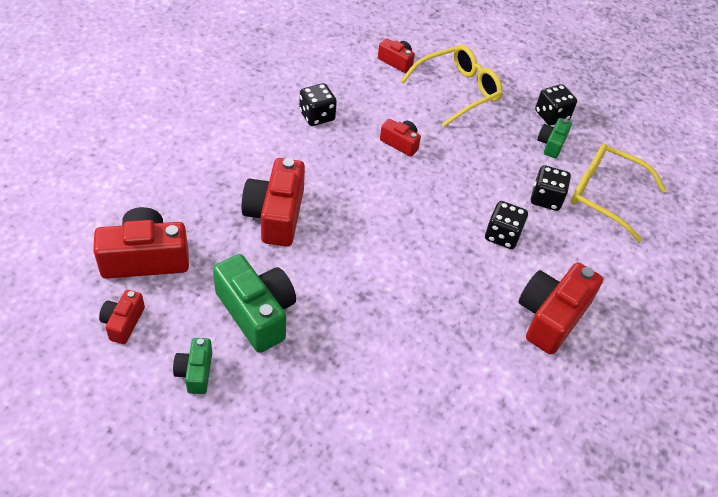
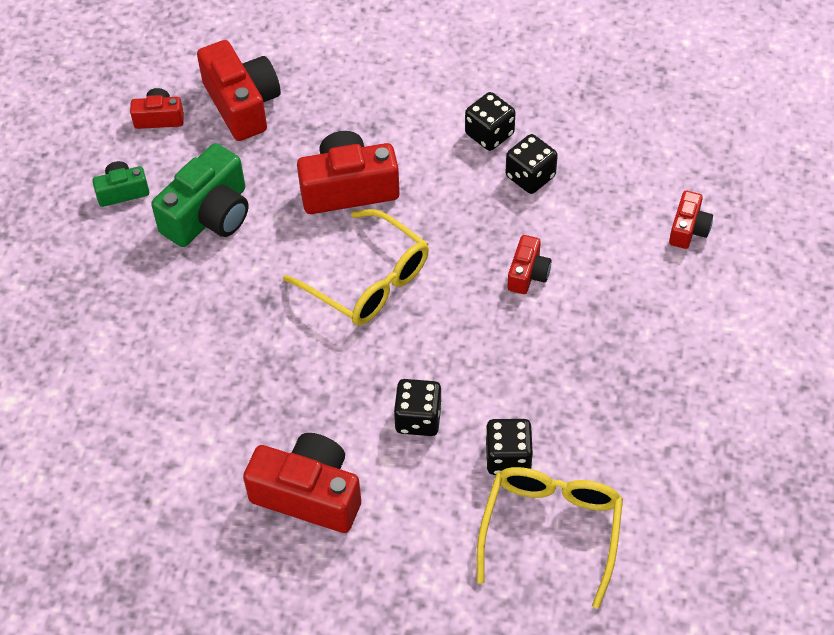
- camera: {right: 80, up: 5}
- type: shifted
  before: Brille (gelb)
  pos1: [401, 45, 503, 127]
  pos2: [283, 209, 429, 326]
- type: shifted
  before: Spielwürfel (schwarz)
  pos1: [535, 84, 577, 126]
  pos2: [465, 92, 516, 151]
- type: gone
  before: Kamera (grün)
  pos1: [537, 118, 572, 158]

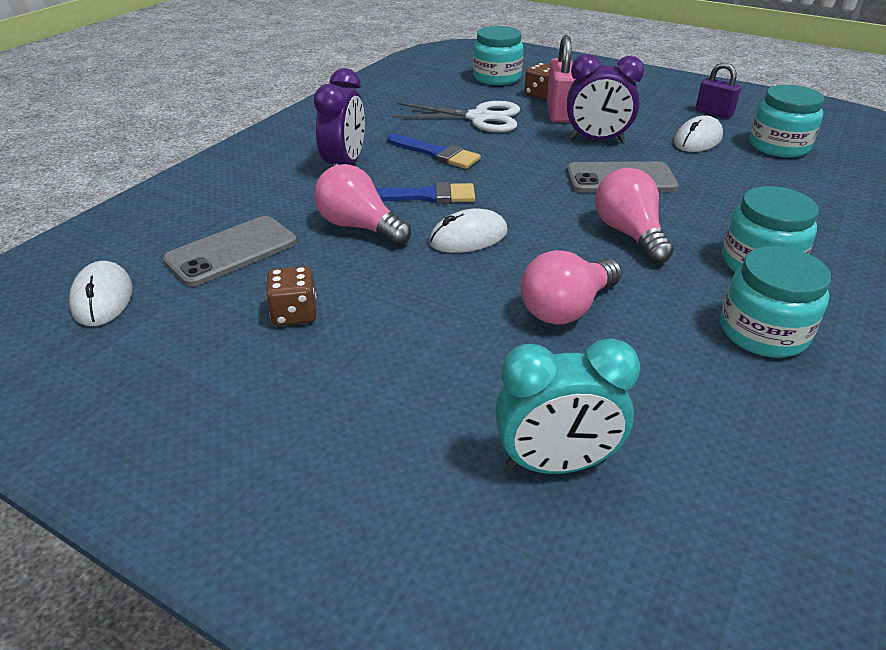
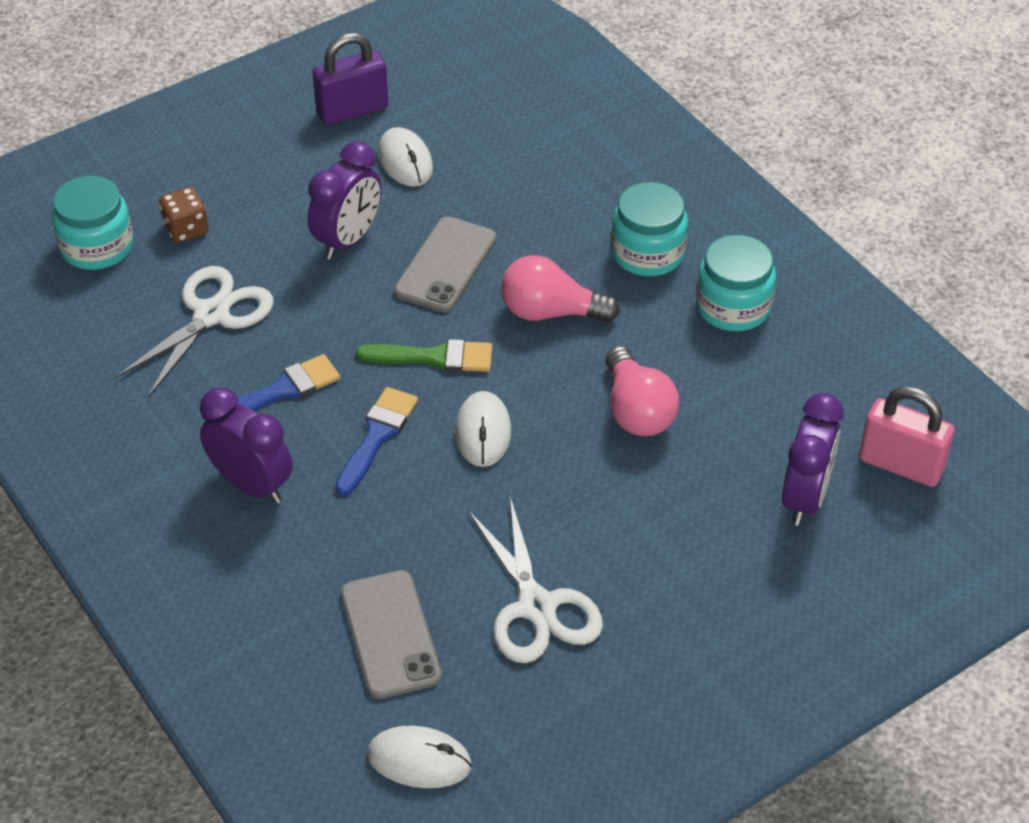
- camera: {right: -65, up: 10}
- type: shifted
  before: Vorhängeschloss (rosa)
  pos1: [546, 35, 575, 123]
  pos2: [859, 386, 954, 487]
- type: scaled
  before: Vorhängeschloss (lila)
  pos1: [695, 63, 741, 118]
  pos2: [312, 33, 388, 126]
  scale: 1.5
- type: gone
  before: Einmachglas (türkis)
  pos1: [749, 85, 825, 158]
- type: gone
  before: Glühbirne (rosa)
  pos1: [314, 164, 411, 246]
- type: swapped
  before: Spielwürfel (braun)
  after: Schere (weiß)
  pos1: [266, 266, 317, 326]
  pos2: [468, 497, 603, 663]
- type: repainted
  before: Wecker (türkis)
  after: Wecker (lila)
  pos1: [495, 338, 640, 474]
  pos2: [782, 393, 844, 526]
- type: new
  after: Pinsel (grün)
  pos2: [356, 339, 492, 372]

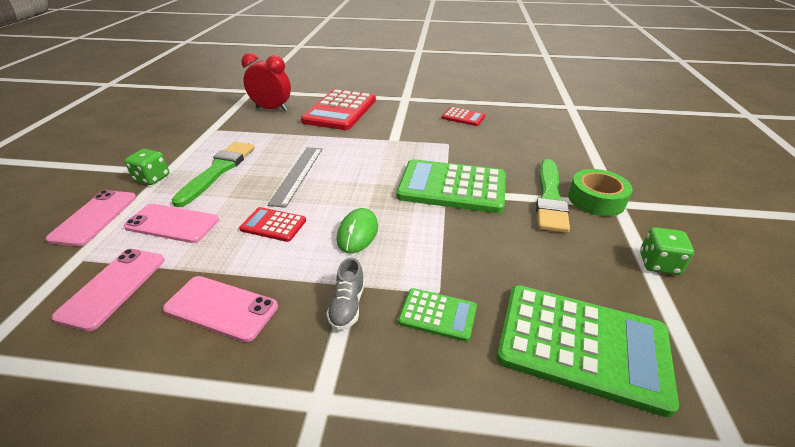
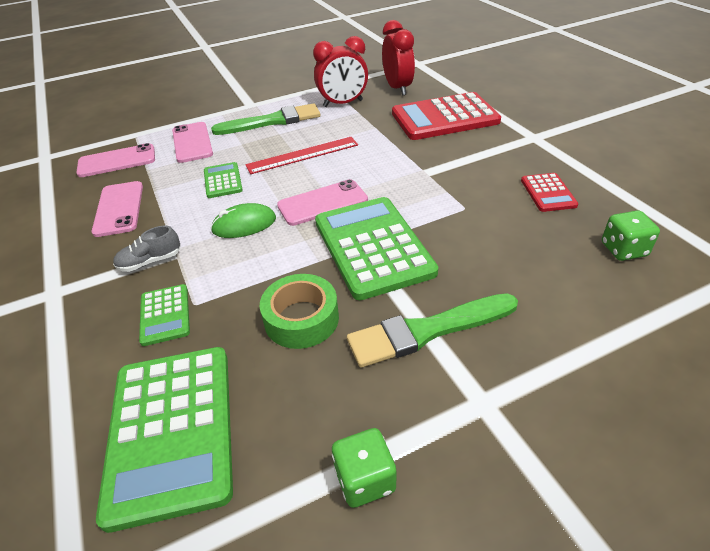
- camera: {right: 60, up: 5}
- type: repainted
  before: Lineal (grau)
  after: Lineal (rot)
  pos1: [267, 147, 322, 208]
  pos2: [245, 137, 358, 174]
- type: shifted
  before: Spielwürfel (grün)
  pos1: [124, 149, 169, 185]
  pos2: [602, 210, 660, 261]
- type: shifted
  before: Klebeband (grün)
  pos1: [568, 169, 633, 216]
  pos2: [260, 274, 339, 349]
- type: shifted
  before: Handy (rosa)
  pos1: [46, 190, 136, 246]
  pos2: [277, 179, 368, 226]
- type: repainted
  before: Taschenrechner (rot)
  after: Taschenrechner (grün)
  pos1: [239, 207, 306, 242]
  pos2: [204, 162, 243, 198]
- type: new
  after: Wecker (rot)
  pos2: [313, 36, 368, 107]

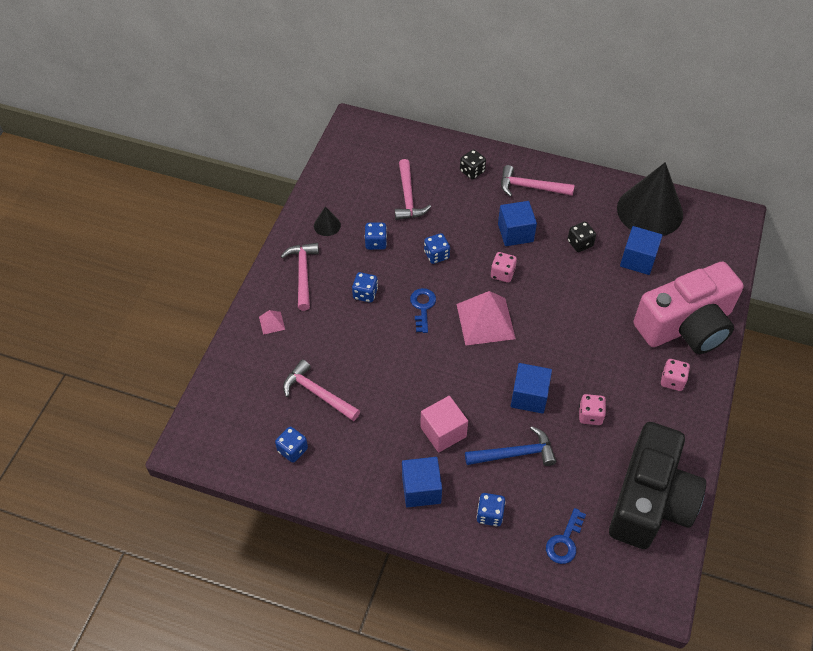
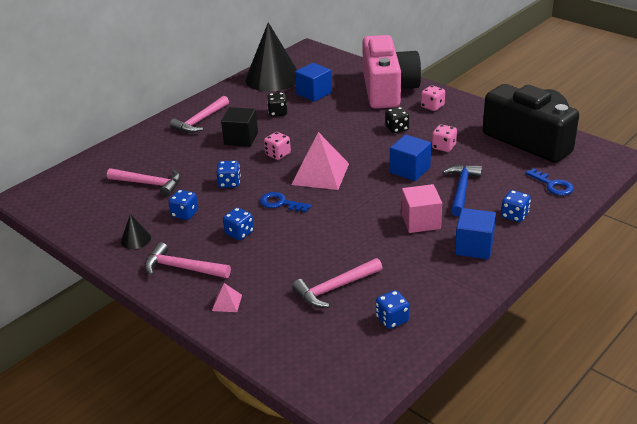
- camera: {right: -65, up: -20}
- type: shifted
  before: Spielwürfel (schwarz)
  pos1: [460, 149, 486, 179]
  pos2: [385, 107, 409, 133]
- type: repainted
  before: Kubus (blau)
  after: Kubus (schwarz)
  pos1: [498, 201, 537, 246]
  pos2: [221, 107, 258, 147]

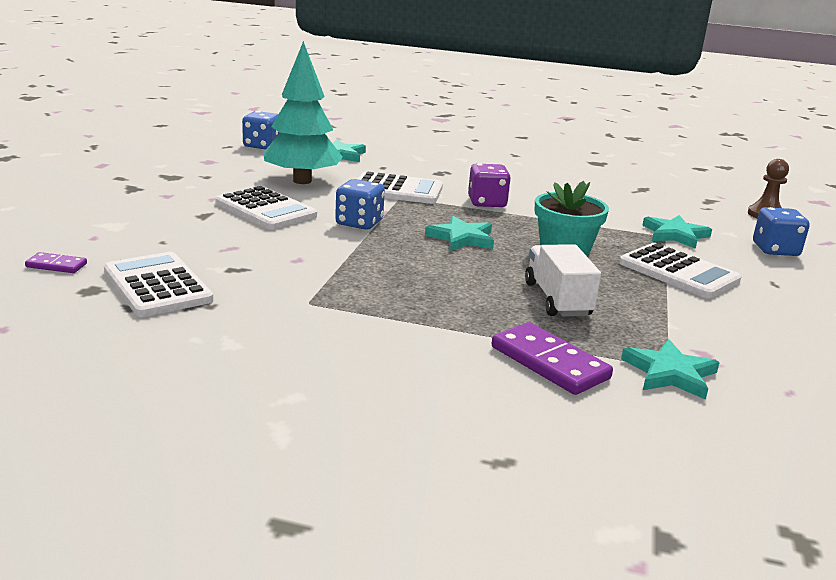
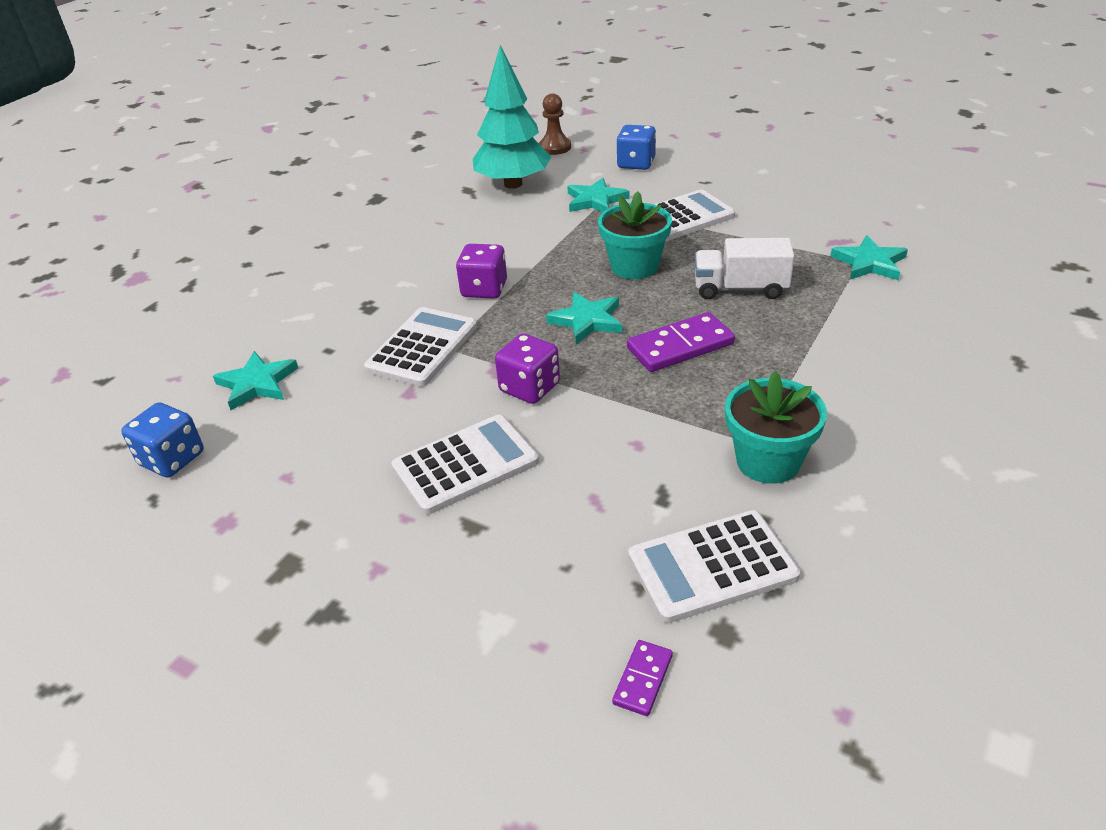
- camera: {right: -70, up: 15}
- type: shifted
  before: Baum (türkis)
  pos1: [263, 41, 343, 184]
  pos2: [473, 45, 551, 189]
- type: repainted
  before: Spielwürfel (blau)
  after: Spielwürfel (lila)
  pos1: [335, 179, 385, 230]
  pos2: [495, 333, 560, 404]
- type: shifted
  before: Dominostein (lila)
  pos1: [492, 322, 613, 395]
  pos2: [627, 312, 735, 372]
- type: new
  after: Blumentopf (türkis)
  pos2: [725, 371, 827, 484]

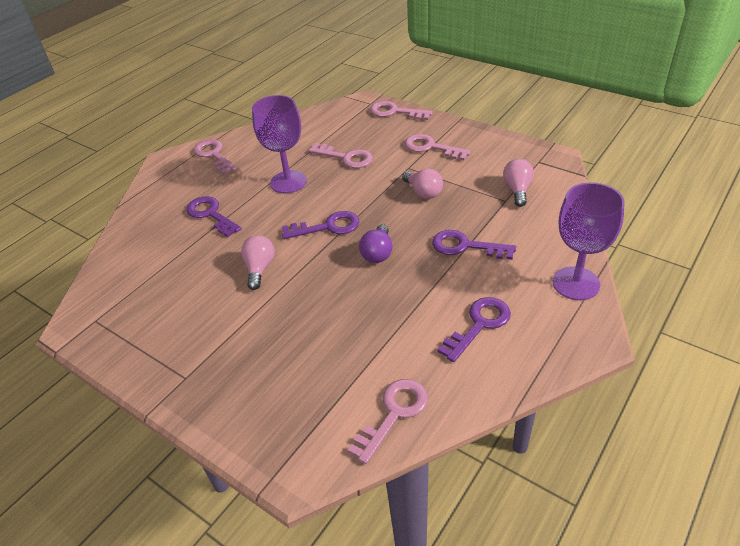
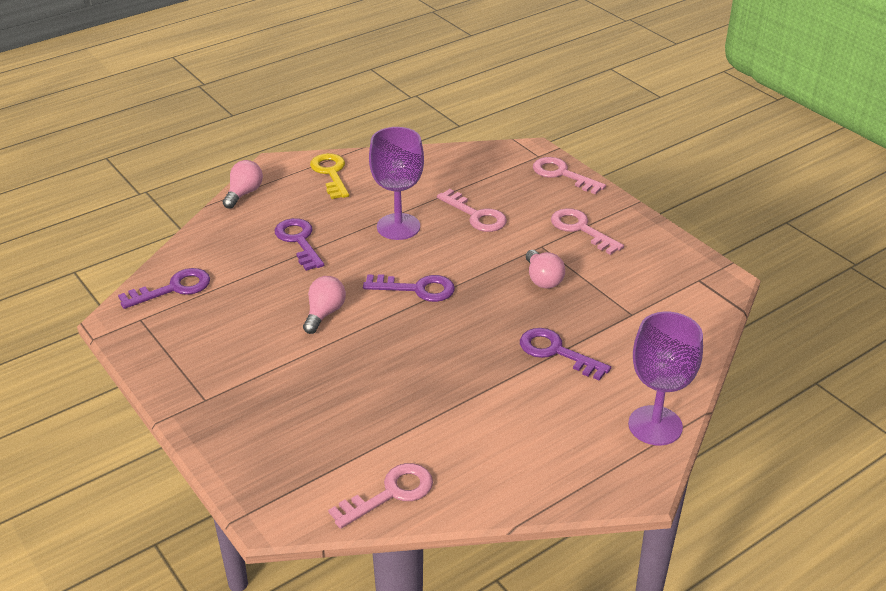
- camera: {right: 15, up: -5}
- type: repainted
  before: Schlüssel (rosa)
  after: Schlüssel (gelb)
  pos1: [193, 139, 237, 175]
  pos2: [310, 153, 349, 199]
- type: shifted
  before: Glühbirne (rosa)
  pos1: [503, 159, 534, 207]
  pos2: [223, 160, 263, 209]
- type: gone
  before: Glühbirne (lila)
  pos1: [359, 224, 392, 263]
- type: shifted
  before: Schlüssel (lila)
  pos1: [437, 297, 511, 362]
  pos2: [118, 268, 210, 309]

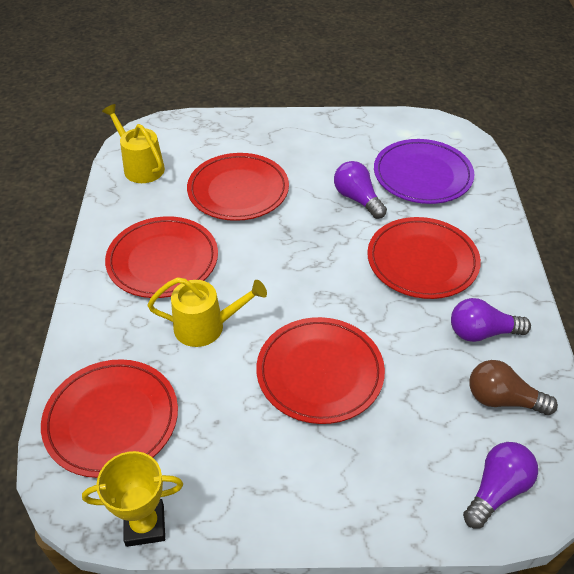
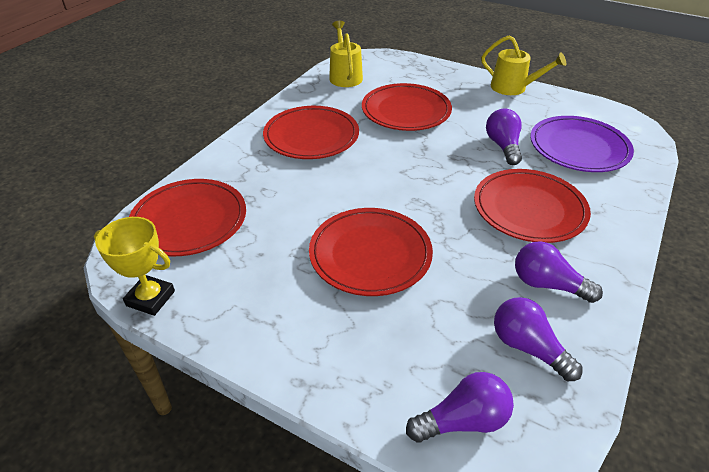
- camera: {right: 30, up: -5}
- type: shifted
  before: Gießkanne (gelb)
  pos1: [148, 277, 267, 347]
  pos2: [481, 35, 566, 95]
- type: repainted
  before: Glühbirne (braun)
  after: Glühbirne (lila)
  pos1: [470, 360, 558, 415]
  pos2: [494, 297, 583, 381]

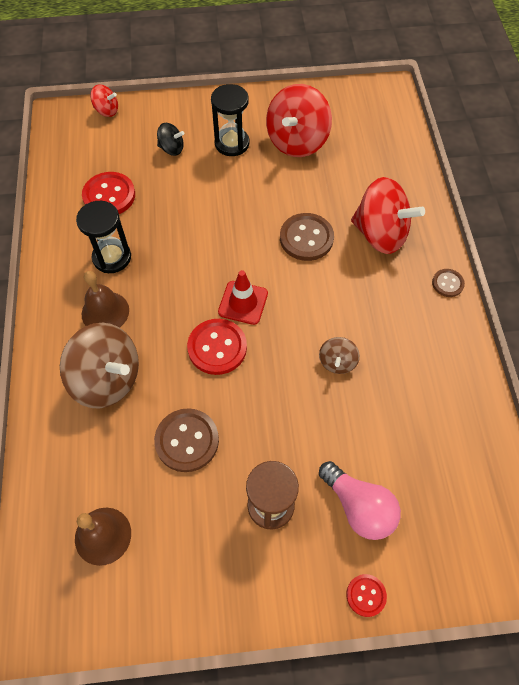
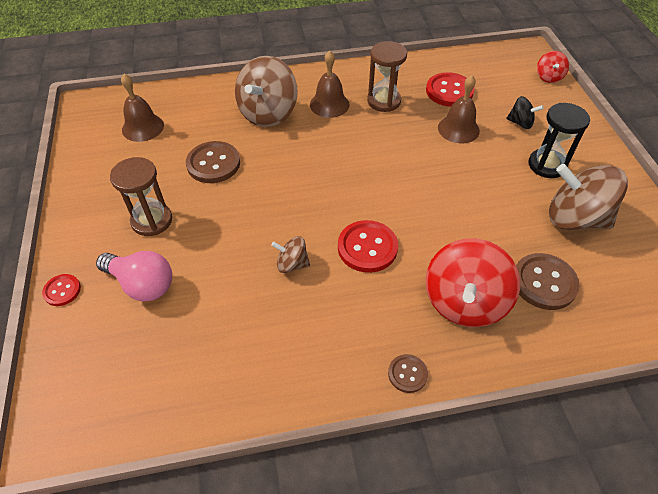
- camera: {right: 85, up: -10}
- type: repainted
  before: Kreisel (rot)
  after: Kreisel (braun)
  pos1: [266, 84, 332, 157]
  pos2: [549, 164, 628, 230]
- type: rotated
  before: Kreisel (schwarz)
  pos1: [157, 123, 184, 156]
  pos2: [506, 96, 544, 129]
  turn: -75
- type: repainted
  before: Sanduhr (schwarz)
  after: Sanduhr (braun)
  pos1: [76, 201, 131, 273]
  pos2: [367, 41, 407, 112]
- type: shifted
  before: Knopf (braun)
  pos1: [280, 213, 334, 261]
  pos2: [516, 253, 580, 310]
- type: gone
  before: Leitkegel (rot)
  pos1: [218, 270, 268, 325]
- type: shifted
  before: Knopf (rot)
  pos1: [187, 319, 247, 375]
  pos2: [338, 220, 398, 273]
- type: rotated
  before: Glühbirne (rosa)
  pos1: [319, 461, 401, 540]
  pos2: [96, 251, 172, 302]
  turn: -105
- type: new
  after: Glocke (braun)
  pos2: [438, 75, 480, 143]

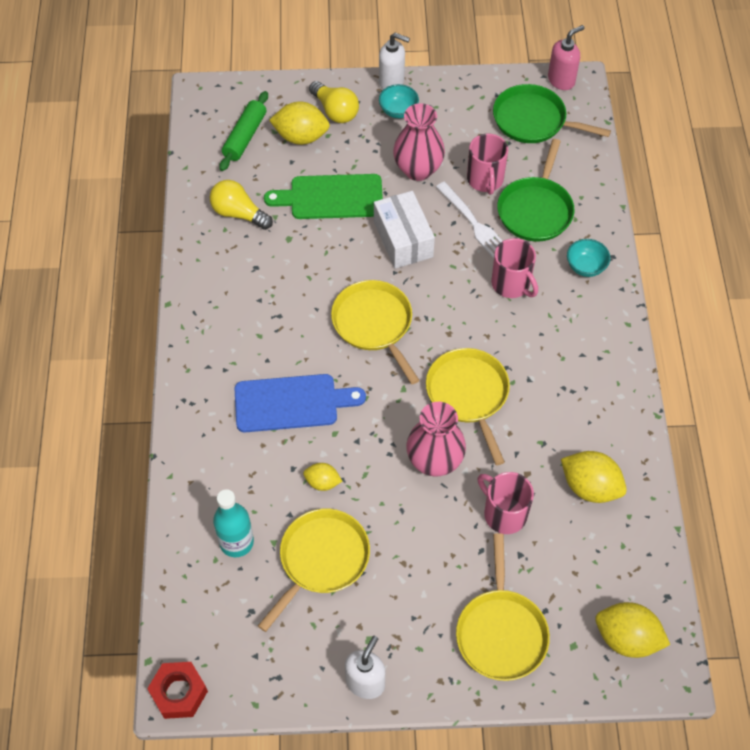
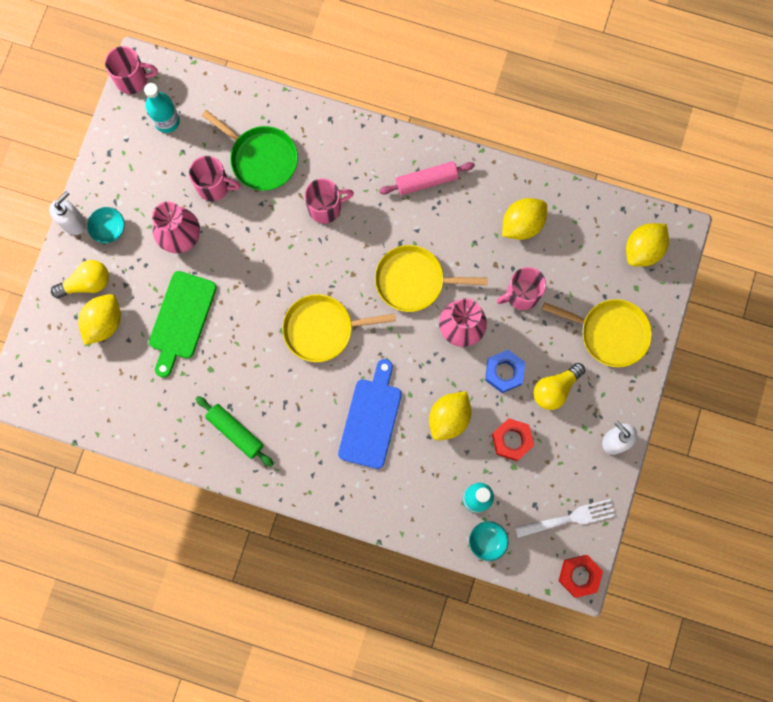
- camera: {right: -70, up: 20}
- type: swapped
  before: Seifenspender (rosa)
  after: Tasse (rosa)
  pos1: [548, 25, 585, 90]
  pos2: [105, 46, 158, 94]
- type: swapped
  before: Pfanne (grün)
  after: Flasche (türkis)
  pos1: [493, 84, 611, 143]
  pos2: [144, 83, 180, 133]
- type: shifted
  before: Nudelholz (grün)
  pos1: [219, 91, 268, 171]
  pos2: [196, 396, 274, 467]
- type: shifted
  before: Glühbirne (gelb)
  pos1: [210, 180, 273, 230]
  pos2: [534, 363, 585, 410]
- type: shifted
  before: Gabel (weiß)
  pos1: [436, 182, 502, 259]
  pos2: [515, 499, 615, 538]
- type: gone
  before: Schachtel (weiß)
  pos1: [374, 191, 435, 269]
- type: shifted
  before: Schüssel (türkis)
  pos1: [567, 239, 610, 277]
  pos2: [469, 521, 509, 561]
- type: scaled
  before: Zitrone (gelb)
  pos1: [303, 463, 342, 491]
  pos2: [429, 391, 471, 441]
  scale: 1.78
- type: swapped
  before: Pfanne (gelb)
  after: Sechskantmutter (rot)
  pos1: [258, 509, 370, 632]
  pos2: [492, 418, 534, 461]
- type: new
  after: Nudelholz (rosa)
  pos2: [379, 161, 475, 195]
- type: new
  after: Sechskantmutter (blau)
  pos2: [485, 350, 525, 393]

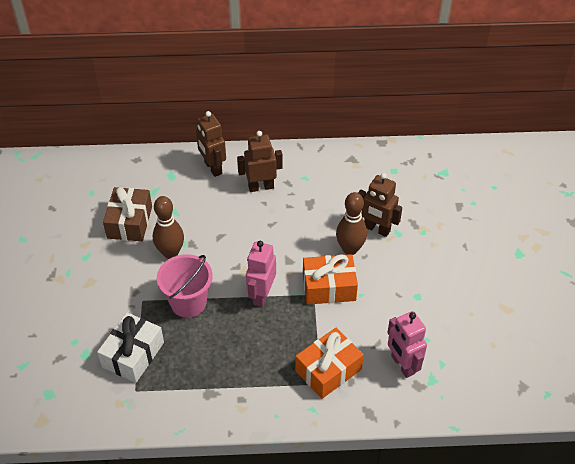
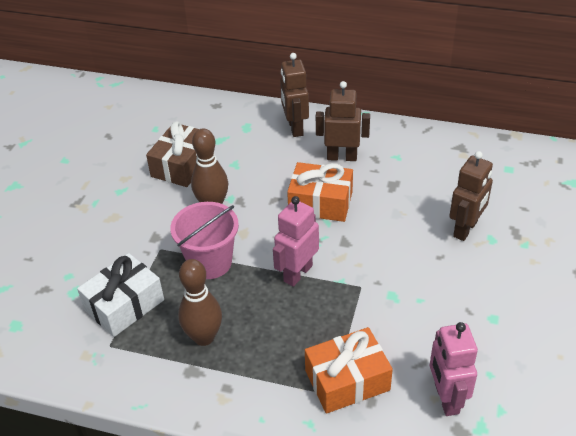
- camera: {right: 20, up: -5}
- type: rotated
  before: Roboter (braun)
  pos1: [358, 173, 402, 237]
  pos2: [450, 151, 493, 241]
  turn: -105
- type: shifted
  before: Bowlingkegel (braun)
  pos1: [336, 192, 367, 255]
  pos2: [178, 259, 222, 346]
- type: shifted
  before: Geschenk (orange)
  pos1: [303, 254, 358, 305]
  pos2: [287, 162, 353, 222]

